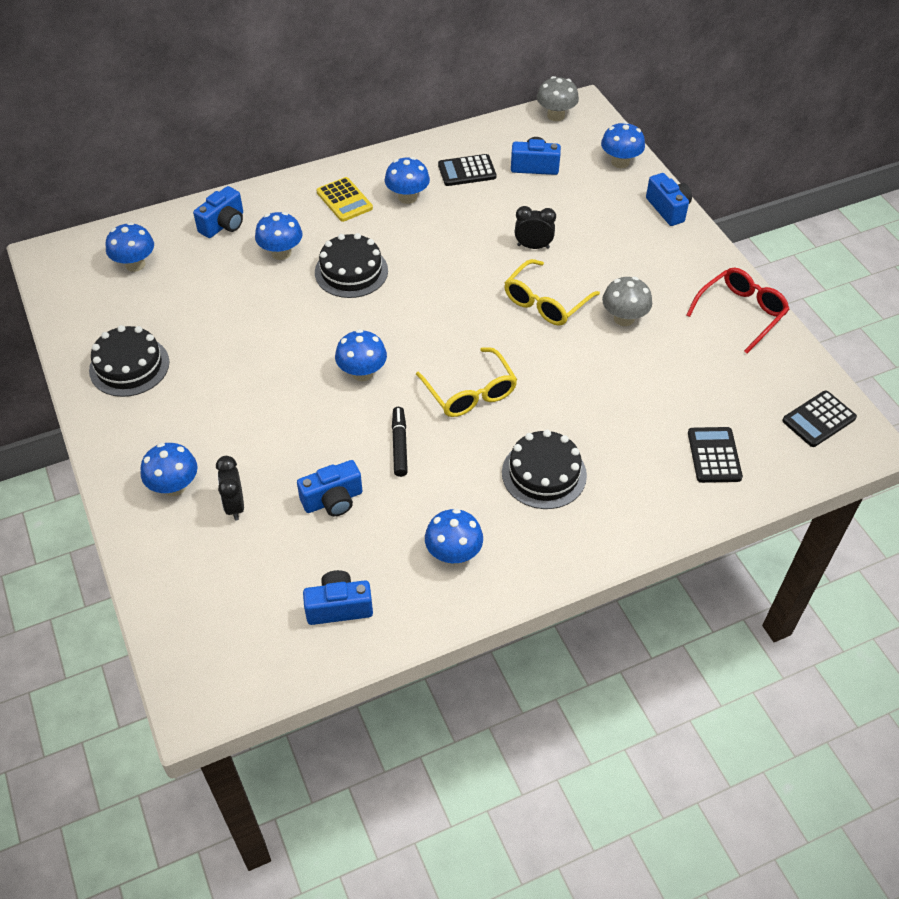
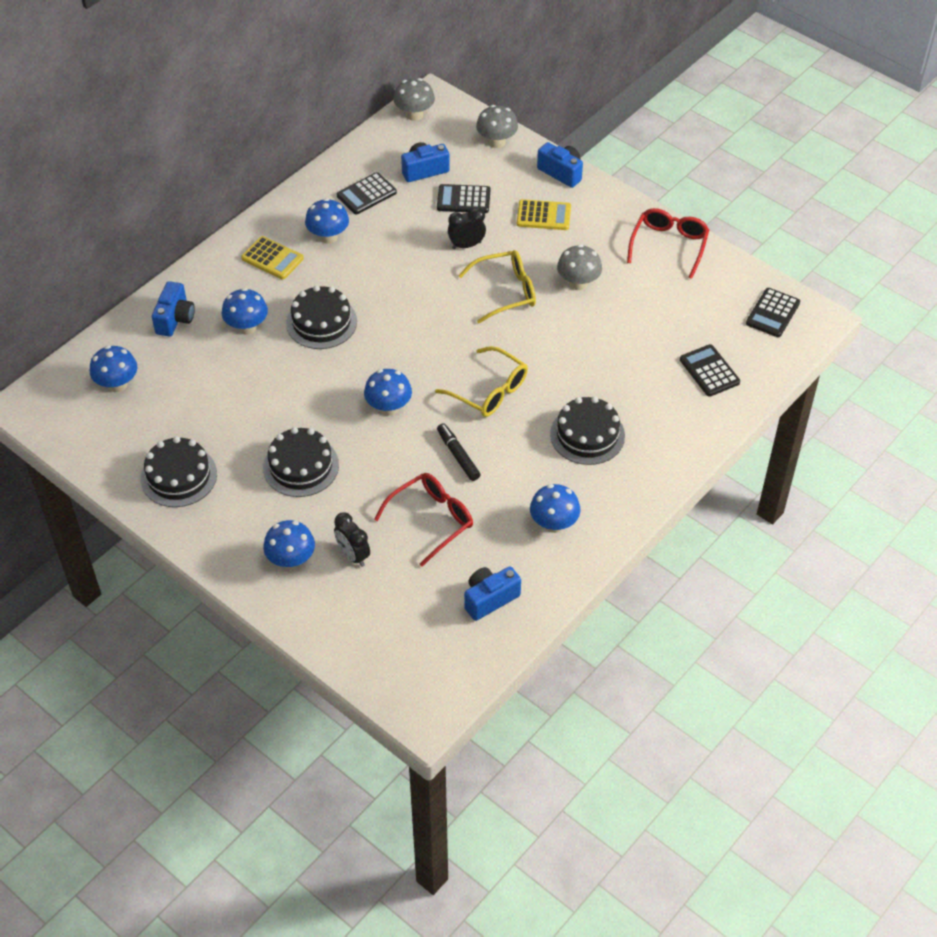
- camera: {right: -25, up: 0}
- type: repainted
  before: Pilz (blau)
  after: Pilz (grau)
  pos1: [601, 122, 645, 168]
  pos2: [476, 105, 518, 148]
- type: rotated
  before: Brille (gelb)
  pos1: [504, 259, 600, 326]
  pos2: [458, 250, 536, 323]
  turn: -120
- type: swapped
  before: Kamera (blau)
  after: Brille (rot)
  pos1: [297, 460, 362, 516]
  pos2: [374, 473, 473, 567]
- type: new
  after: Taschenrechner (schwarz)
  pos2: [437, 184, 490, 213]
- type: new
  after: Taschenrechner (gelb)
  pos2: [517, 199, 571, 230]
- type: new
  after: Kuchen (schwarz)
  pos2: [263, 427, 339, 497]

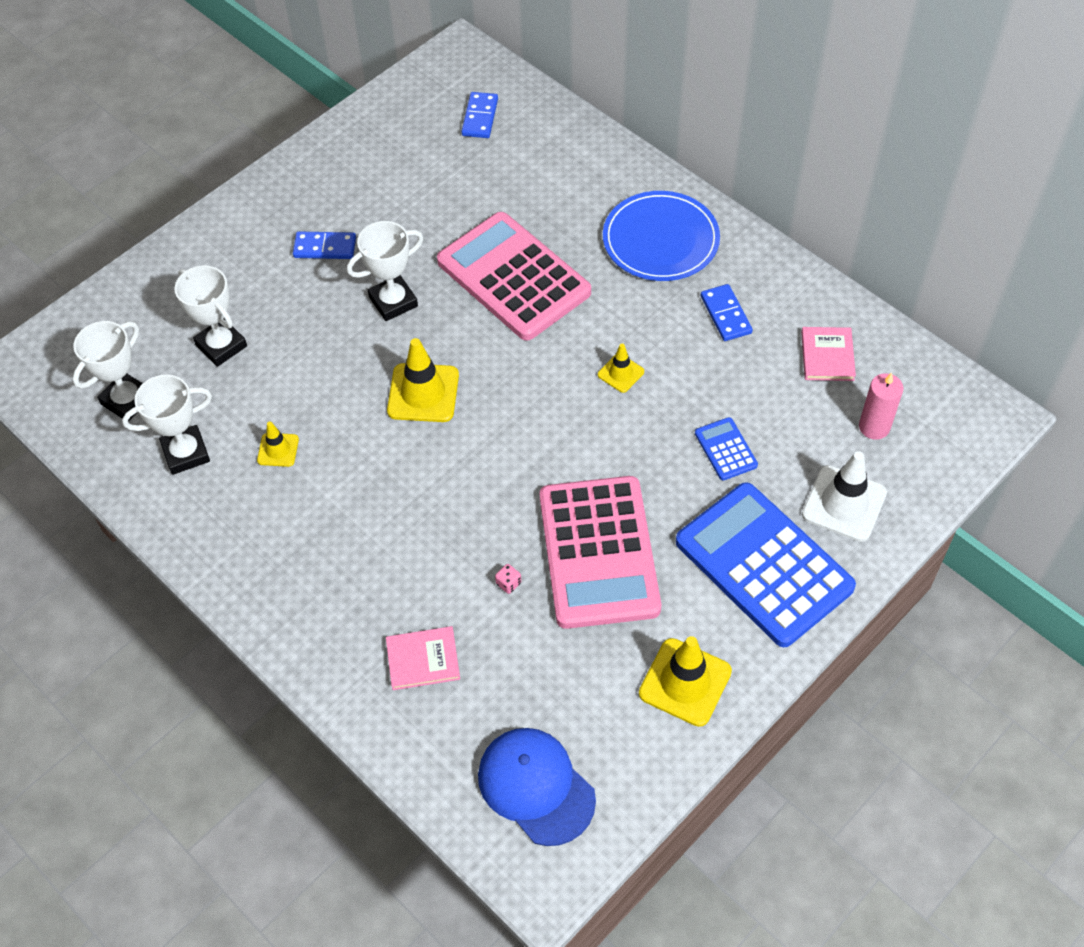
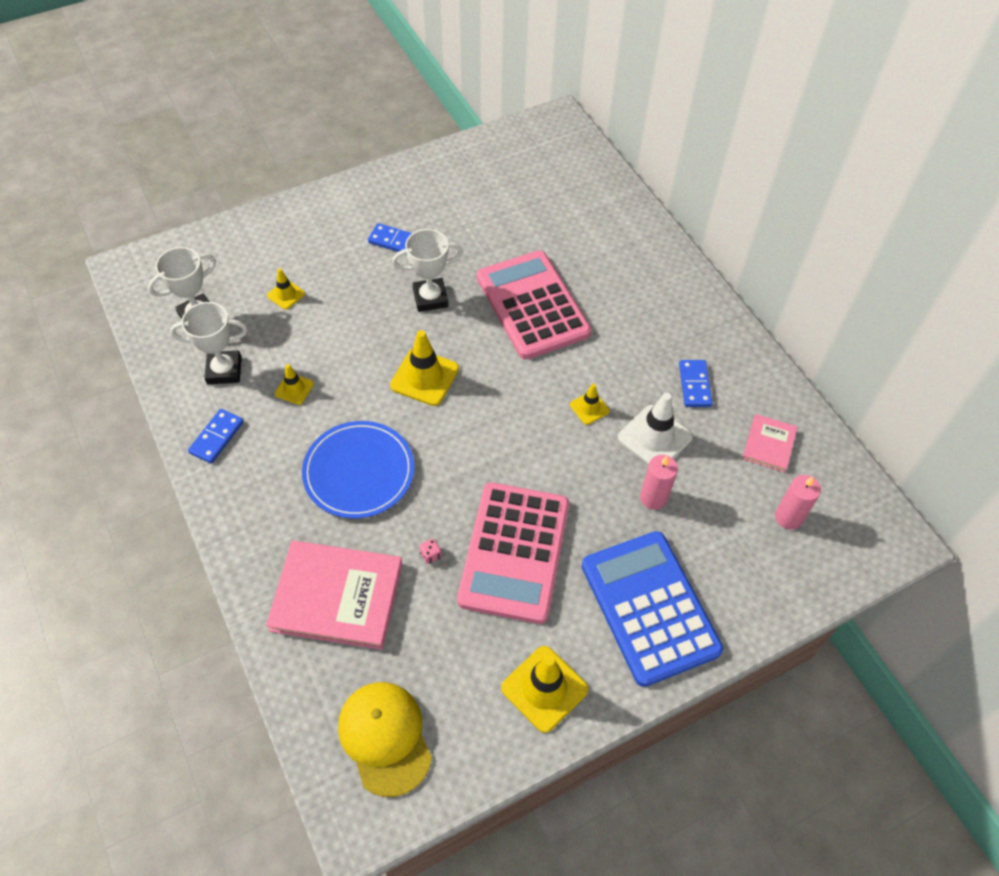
- camera: {right: 15, up: 0}
- type: shifted
  before: Dominostein (blau)
  pos1: [461, 92, 498, 138]
  pos2: [188, 409, 244, 464]
- type: shifted
  before: Teller (blau)
  pos1: [603, 191, 720, 281]
  pos2: [302, 421, 414, 518]
- type: swapped
  before: Pokal (weiß)
  after: Leitkegel (gelb)
  pos1: [174, 266, 247, 367]
  pos2: [267, 268, 305, 310]
- type: swapped
  before: Taschenrechner (blau)
  after: Kerze (rosa)
  pos1: [695, 417, 758, 480]
  pos2: [640, 455, 678, 510]
- type: shifted
  before: Leitkegel (weiß)
  pos1: [802, 451, 887, 542]
  pos2: [618, 393, 693, 465]
- type: scaled
  before: Buch (rosa)
  pos1: [386, 626, 460, 690]
  pos2: [266, 540, 402, 650]
  scale: 1.96
- type: repainted
  before: Kappe (blau)
  after: Kappe (gelb)
  pos1: [478, 728, 596, 846]
  pos2: [338, 682, 432, 797]

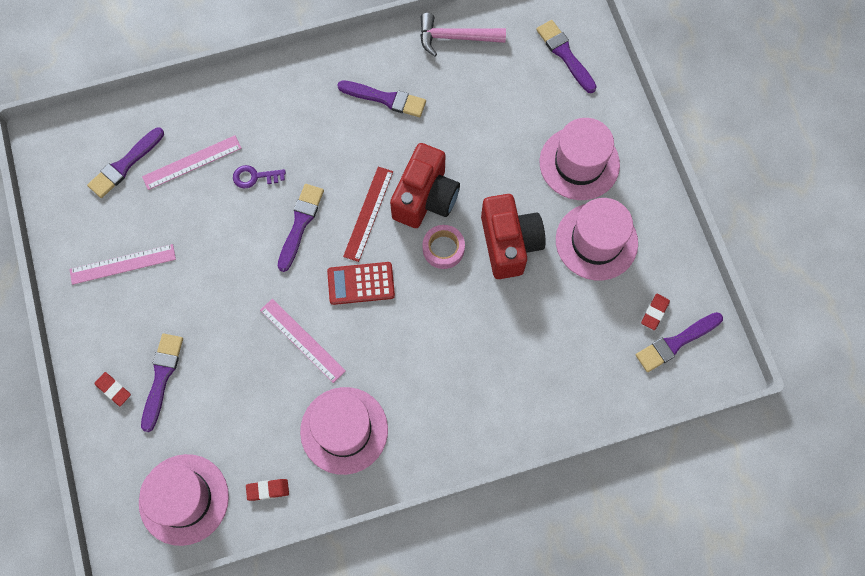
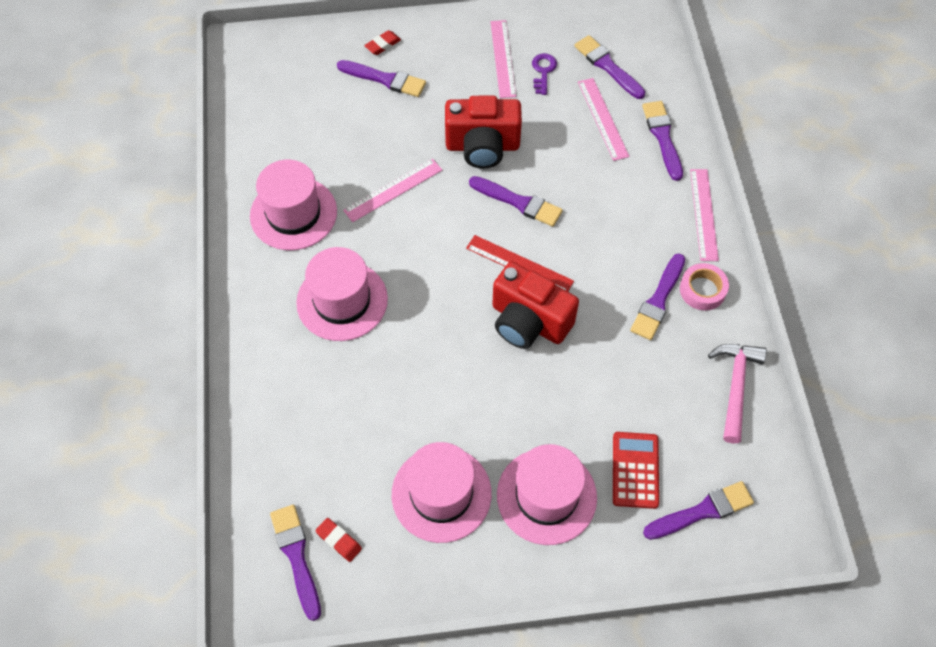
- camera: {right: 100, up: -10}
- type: shifted
  before: Schlüssel (lila)
  pos1: [233, 165, 286, 188]
  pos2: [532, 53, 557, 95]
- type: shifted
  before: Kamera (rot)
  pos1: [481, 194, 546, 279]
  pos2: [445, 96, 522, 169]
- type: shifted
  before: Klebeband (rosa)
  pos1: [422, 225, 465, 269]
  pos2: [680, 263, 729, 311]
- type: shifted
  before: Taschenrechner (rot)
  pos1: [327, 262, 395, 305]
  pos2: [613, 432, 659, 509]
- type: shifted
  before: Hut (rosa)
  pos1: [139, 454, 229, 546]
  pos2: [296, 247, 388, 341]
- type: gone
  before: Radiergummi (rot)
  pos1: [246, 479, 289, 501]
- type: new
  after: Pinsel (lila)
  pos2: [642, 101, 683, 181]
- type: new
  after: Lineal (rosa)
  pos2: [690, 169, 719, 261]

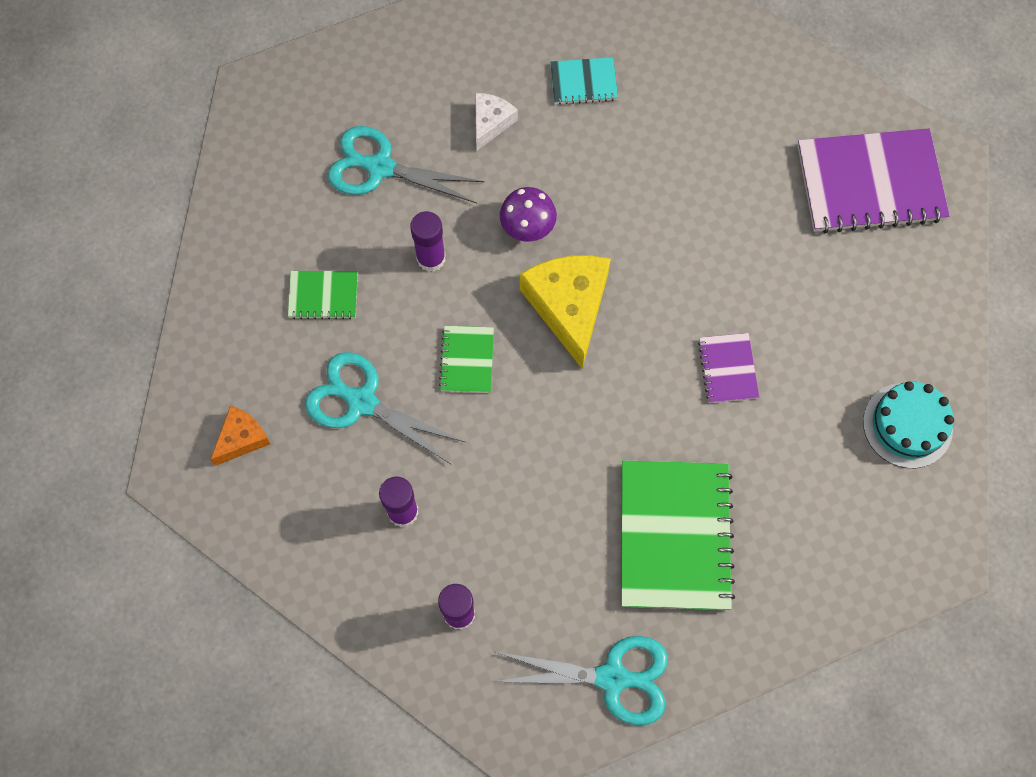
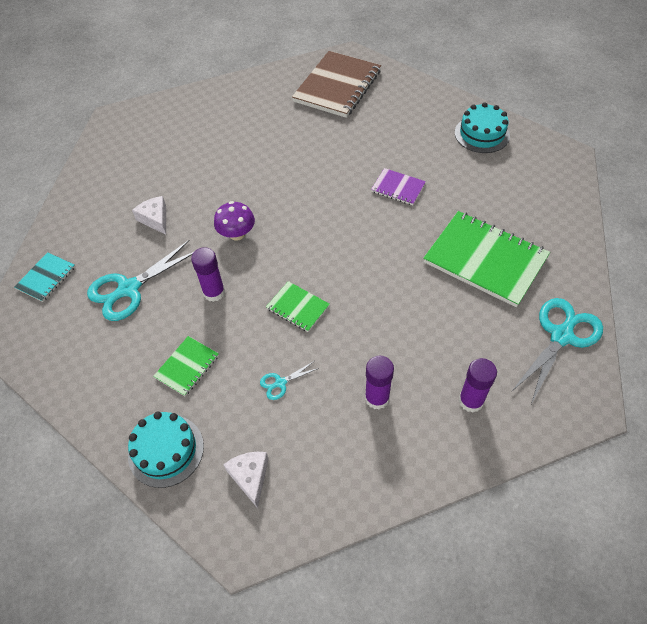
- camera: {right: -55, up: -15}
- type: shifted
  before: Notizbuch (türkis)
  pos1: [550, 57, 618, 105]
  pos2: [14, 252, 75, 302]
- type: repainted
  before: Notizbuch (lila)
  after: Notizbuch (braun)
  pos1: [798, 129, 950, 233]
  pos2: [292, 51, 381, 118]
- type: gone
  before: Käse (gelb)
  pos1: [520, 255, 611, 368]
- type: scaled
  before: Schere (türkis)
  pos1: [305, 352, 465, 465]
  pos2: [260, 361, 319, 400]
  scale: 0.46
- type: repainted
  before: Käse (orange)
  after: Käse (weiß)
  pos1: [210, 405, 270, 466]
  pos2: [223, 452, 269, 508]
- type: new
  after: Kuchen (türkis)
  pos2: [128, 412, 204, 488]

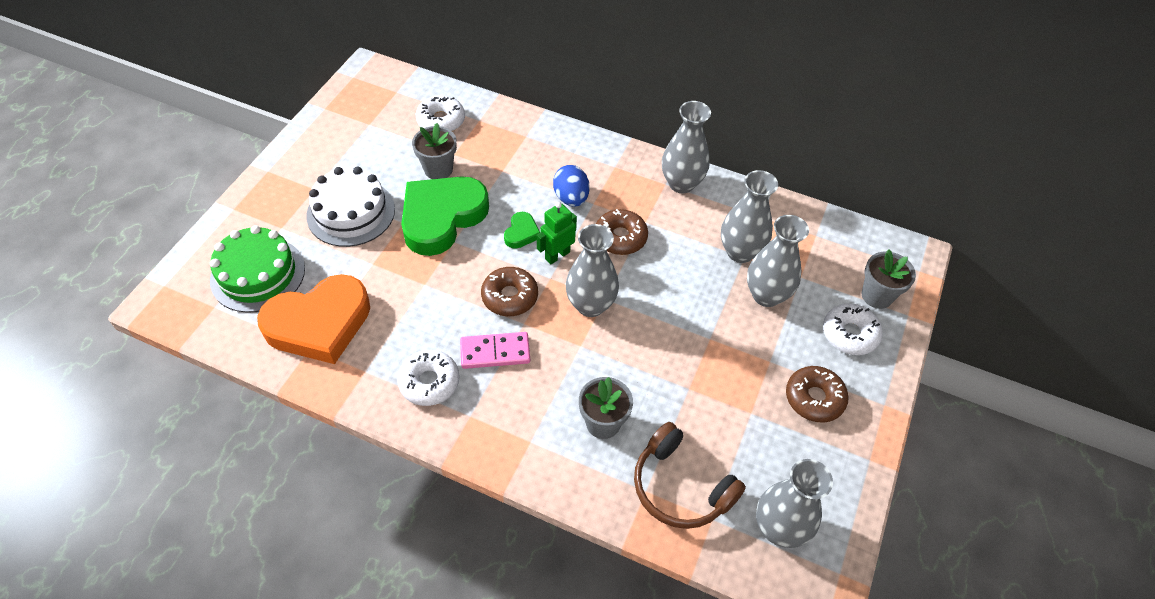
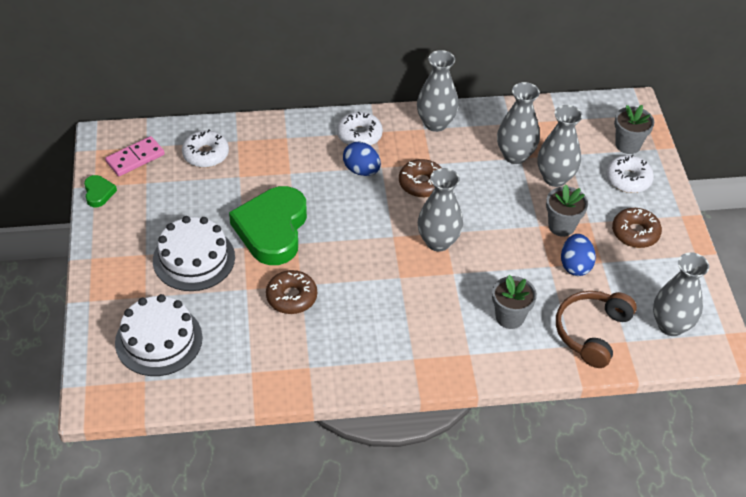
- camera: {right: -30, up: -5}
- type: shifted
  before: Blumentopf (grau)
  pos1: [412, 123, 457, 179]
  pos2: [546, 184, 588, 237]
- type: gone
  before: Roboter (grün)
  pos1: [537, 202, 577, 264]
- type: shifted
  before: Herz (grün)
  pos1: [504, 212, 540, 249]
  pos2: [84, 175, 117, 207]
- type: repainted
  before: Kuchen (grün)
  after: Kuchen (weiß)
  pos1: [210, 225, 305, 313]
  pos2: [115, 294, 202, 376]
- type: shifted
  before: Donut (braun)
  pos1: [481, 267, 538, 316]
  pos2: [266, 270, 317, 314]
- type: gone
  before: Herz (orange)
  pos1: [257, 274, 370, 364]
- type: shifted
  before: Dominostein (rosa)
  pos1: [460, 332, 530, 369]
  pos2: [105, 136, 165, 176]
- type: shifted
  before: Donut (weiß)
  pos1: [397, 350, 459, 406]
  pos2: [337, 112, 383, 146]
- type: rotated
  before: Kopfhörer (braun)
  pos1: [634, 422, 746, 529]
  pos2: [556, 291, 637, 368]
  turn: 105
- type: new
  after: Ei (blau)
  pos2: [561, 234, 596, 276]

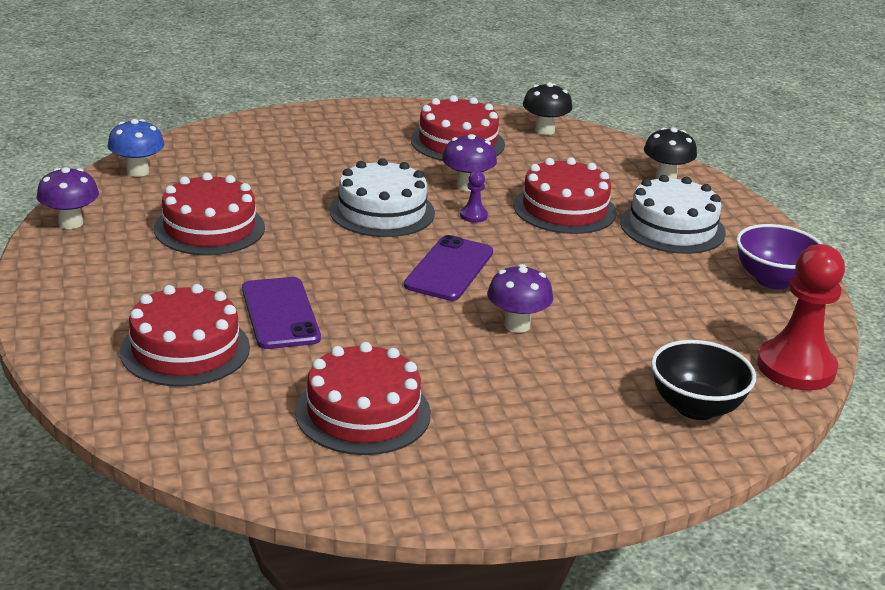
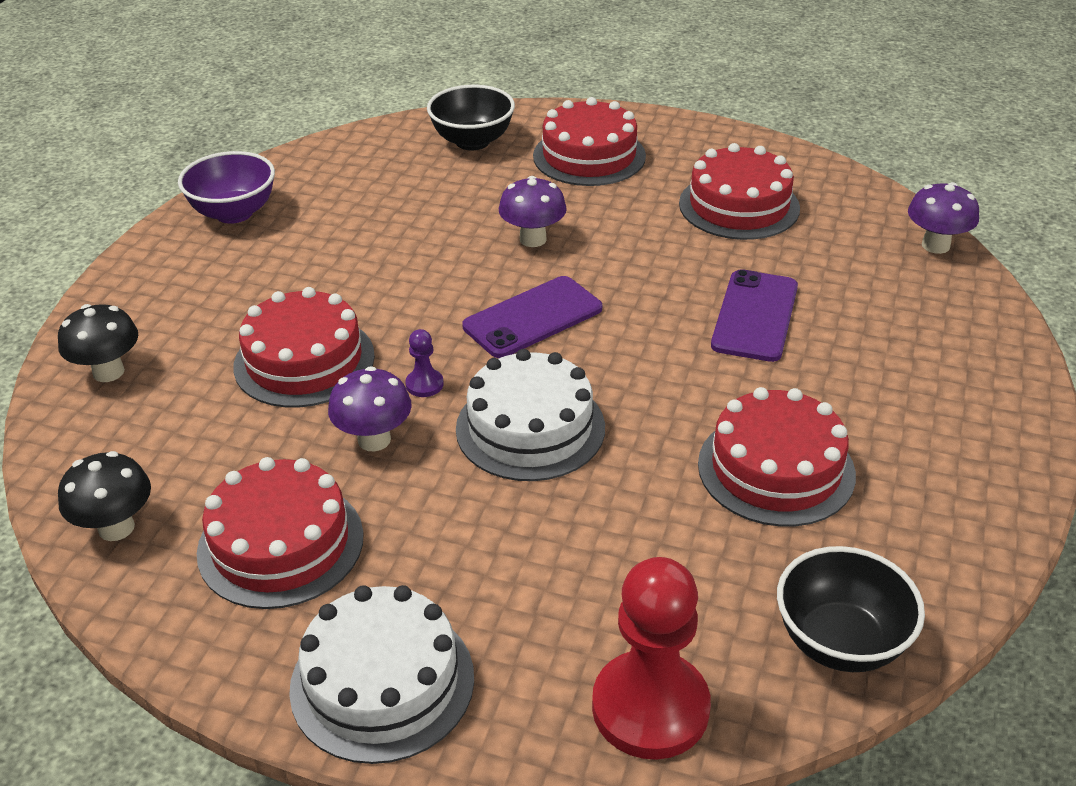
- camera: {right: -145, up: 10}
- type: swapped
  before: Pilz (blau)
  after: Schüssel (schwarz)
  pos1: [107, 119, 164, 177]
  pos2: [777, 546, 925, 672]
- type: shifted
  before: Pilz (lila)
  pos1: [37, 167, 99, 229]
  pos2: [908, 182, 979, 254]
- type: shifted
  before: Kuchen (weiß)
  pos1: [620, 175, 726, 254]
  pos2: [289, 585, 474, 764]
- type: shifted
  before: Bauer (rot)
  pos1: [757, 244, 845, 390]
  pos2: [592, 557, 711, 760]
- type: shifted
  before: Kuchen (rot)
  pos1: [120, 284, 250, 387]
  pos2: [533, 97, 646, 186]

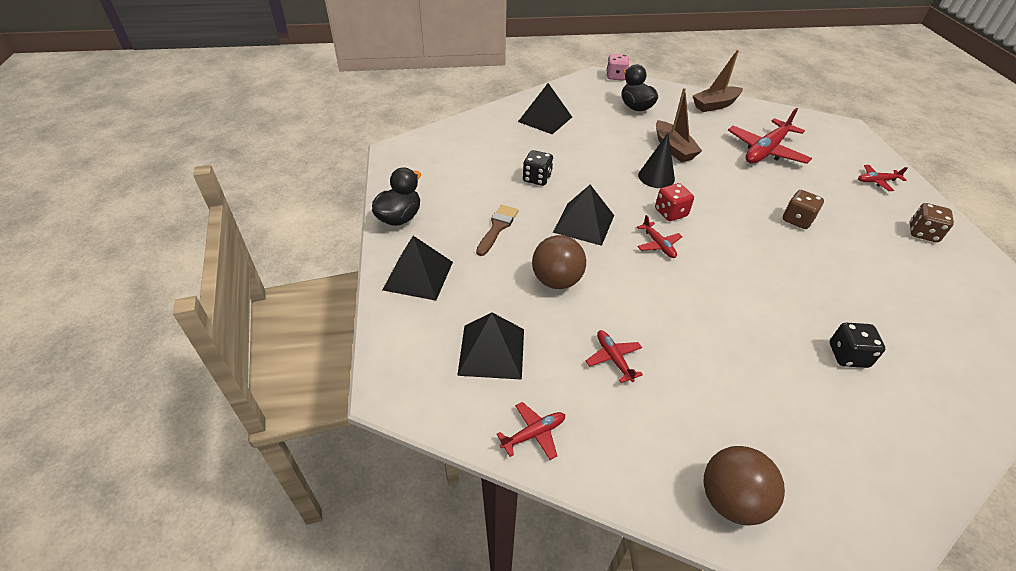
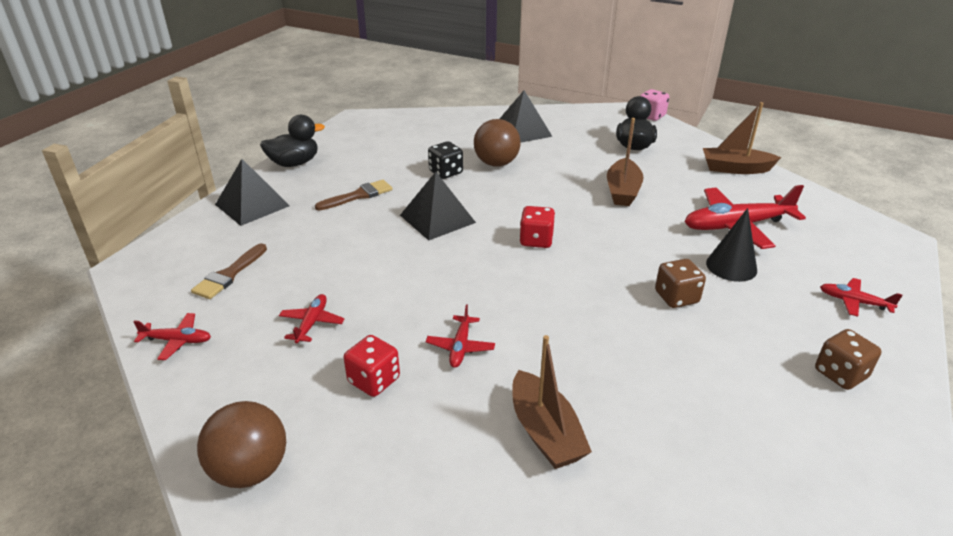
- camera: {right: 35, up: -10}
- type: shifted
  before: Kegel (schwarz)
  pos1: [638, 133, 675, 188]
  pos2: [706, 208, 757, 282]
- type: shifted
  before: Flugzeug (rot)
  pos1: [637, 215, 683, 258]
  pos2: [426, 304, 495, 368]
- type: shifted
  before: Ball (braun)
  pos1: [532, 235, 586, 289]
  pos2: [474, 119, 521, 166]
- type: swapped
  before: Pyramide (schwarz)
  after: Pinsel (braun)
  pos1: [457, 313, 524, 380]
  pos2: [191, 243, 267, 299]
- type: swapped
  before: Spielwürfel (schwarz)
  after: Boot (braun)
  pos1: [830, 323, 885, 368]
  pos2: [512, 335, 592, 469]
- type: new
  after: Spielwürfel (rot)
  pos2: [344, 335, 400, 397]

